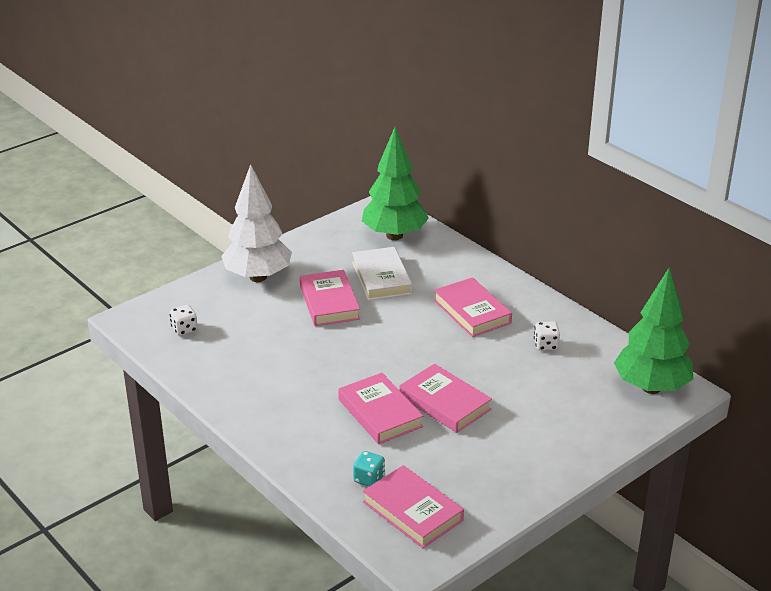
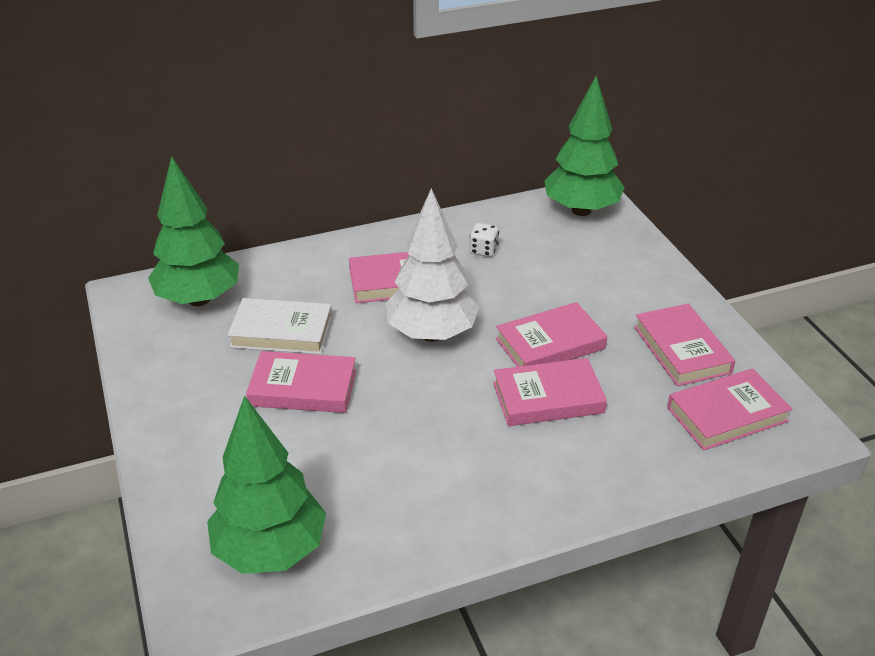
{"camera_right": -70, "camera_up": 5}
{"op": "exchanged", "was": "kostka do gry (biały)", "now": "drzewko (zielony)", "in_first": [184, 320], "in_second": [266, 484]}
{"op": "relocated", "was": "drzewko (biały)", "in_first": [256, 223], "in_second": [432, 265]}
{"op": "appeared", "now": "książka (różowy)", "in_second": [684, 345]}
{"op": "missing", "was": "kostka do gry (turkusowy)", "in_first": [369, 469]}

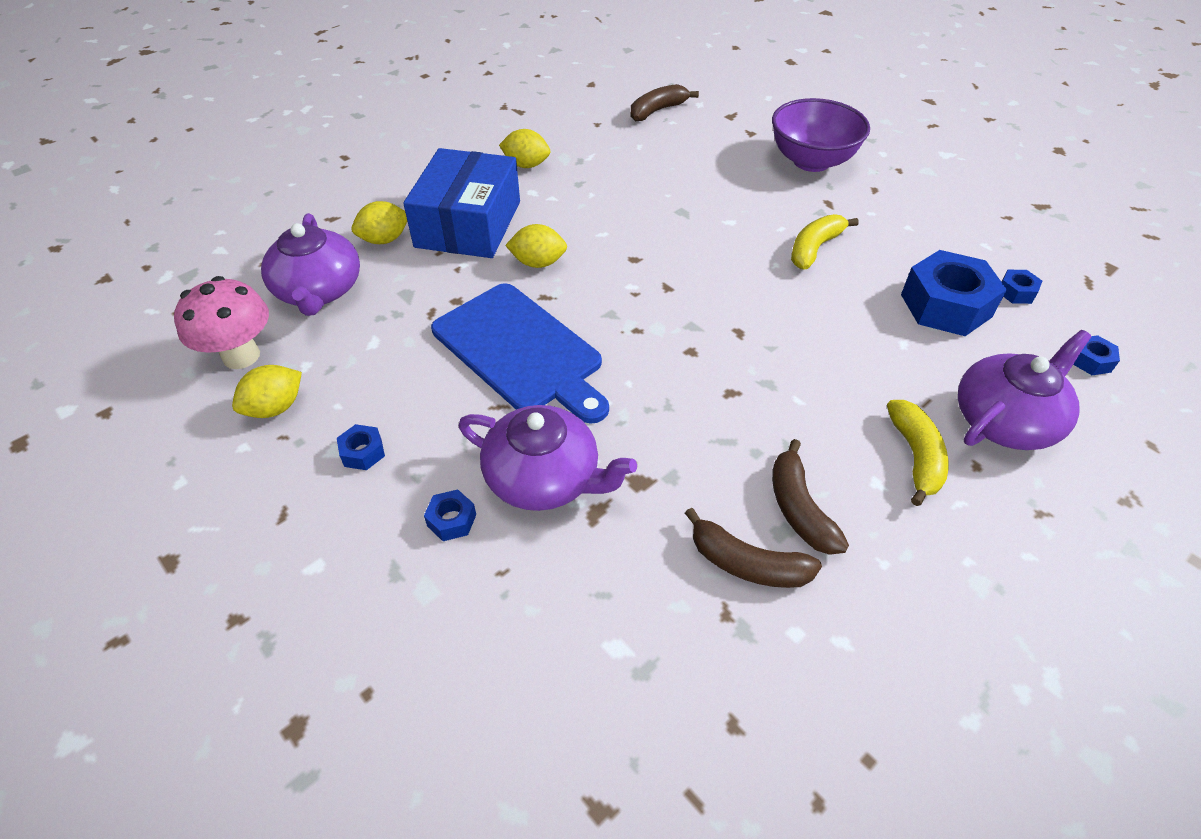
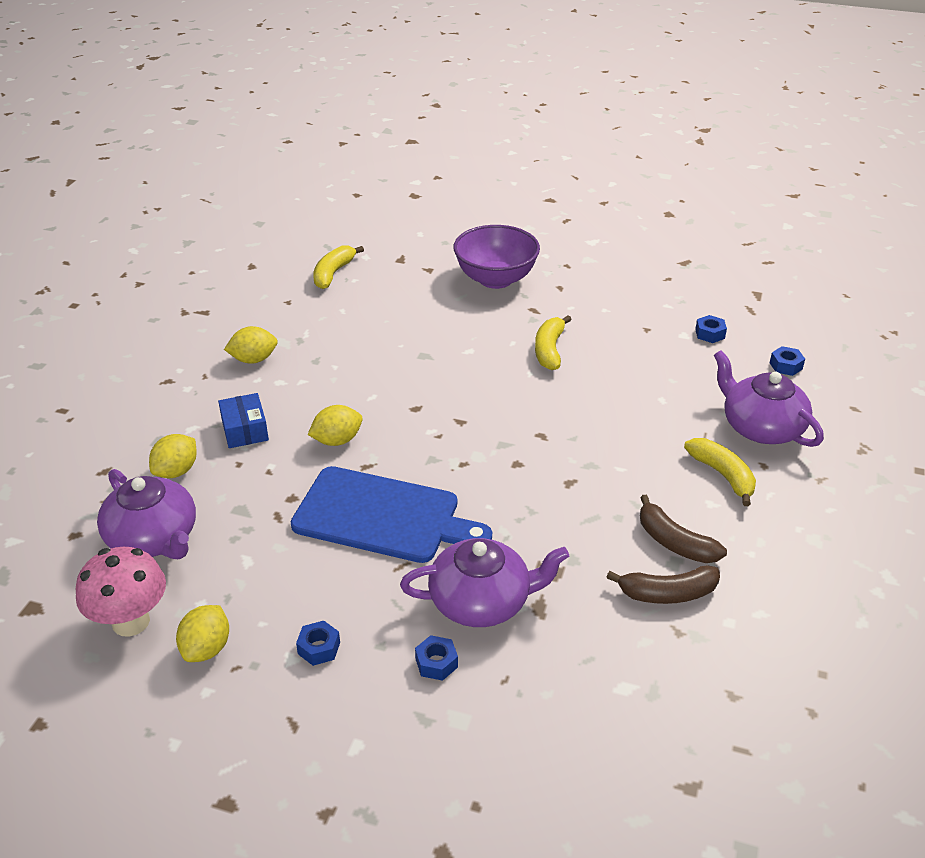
{"camera_right": -30, "camera_up": -10}
{"op": "size", "was": "pudełko (niebieski)", "in_first": [461, 203], "in_second": [243, 420], "ratio": 0.49}
{"op": "colour", "was": "banan (brązowy)", "now": "banan (żółty)", "in_first": [665, 102], "in_second": [338, 267]}
{"op": "spun", "was": "imbryk (fioletowy)", "in_first": [1024, 390], "in_second": [769, 398], "clockwise": -60}
{"op": "missing", "was": "nakrętka (niebieski)", "in_first": [954, 293]}

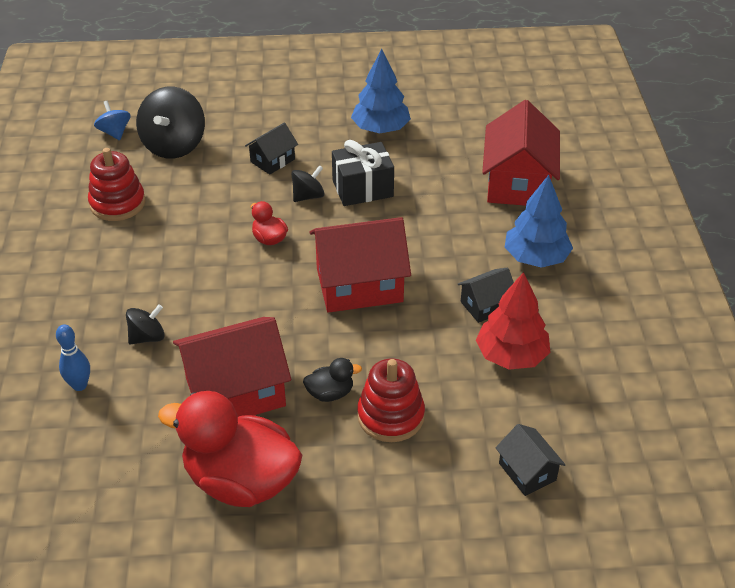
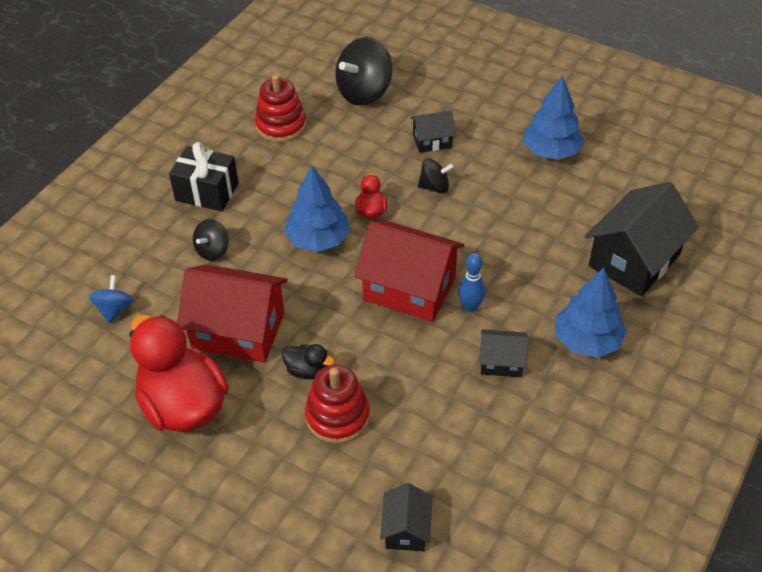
{"camera_right": 35, "camera_up": 5}
{"op": "relocated", "was": "bączek (niebieski)", "in_first": [112, 120], "in_second": [111, 299]}
{"op": "relocated", "was": "prezent (czarny)", "in_first": [363, 173], "in_second": [204, 176]}
{"op": "spun", "was": "bączek (czarny)", "in_first": [145, 325], "in_second": [211, 240], "clockwise": 120}
{"op": "appeared", "now": "drzewko (niebieski)", "in_second": [317, 208]}
{"op": "relocated", "was": "kręgiel (niebieski)", "in_first": [73, 357], "in_second": [472, 282]}
{"op": "colour", "was": "domek (czerwony)", "now": "domek (czarny)", "in_first": [521, 153], "in_second": [642, 239]}
{"op": "missing", "was": "drzewko (czerwony)", "in_first": [513, 321]}

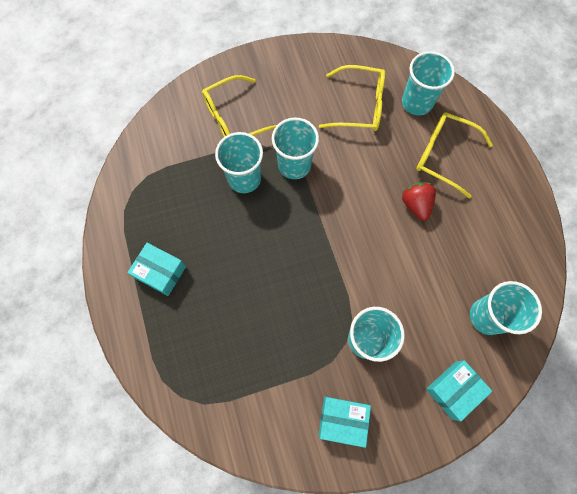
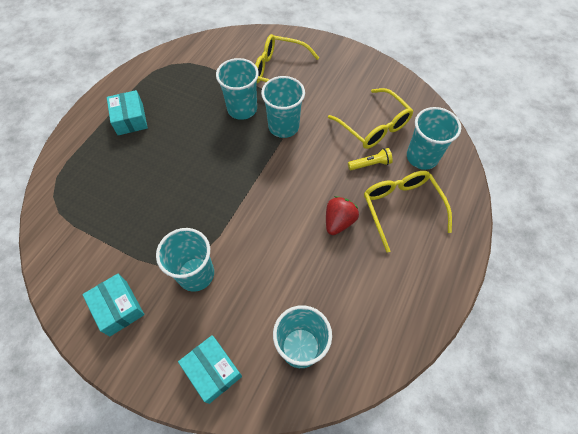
{"camera_right": 45, "camera_up": -10}
{"op": "spun", "was": "pudełko (turkusowy)", "in_first": [459, 390], "in_second": [210, 369], "clockwise": 45}
{"op": "appeared", "now": "latarka (żółty)", "in_second": [370, 159]}

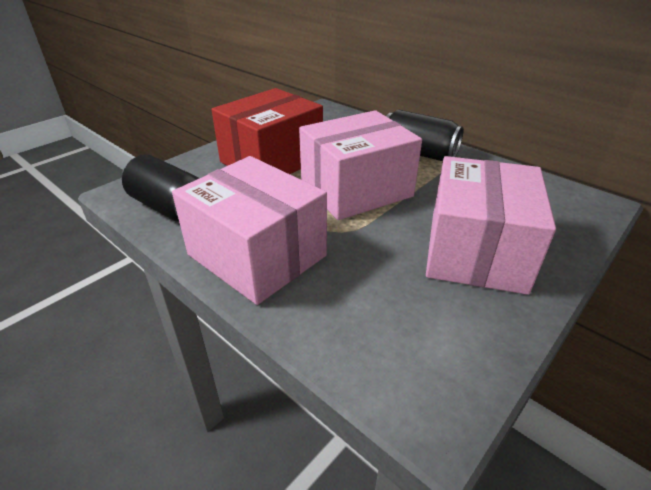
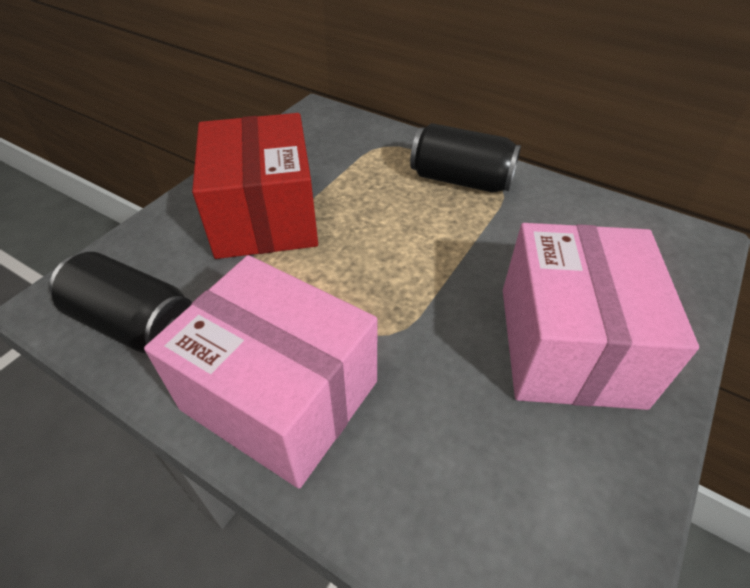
{"camera_right": -10, "camera_up": 10}
{"op": "spun", "was": "pudełko (czerwony)", "in_first": [267, 131], "in_second": [255, 186], "clockwise": -45}
{"op": "missing", "was": "pudełko (różowy)", "in_first": [360, 165]}

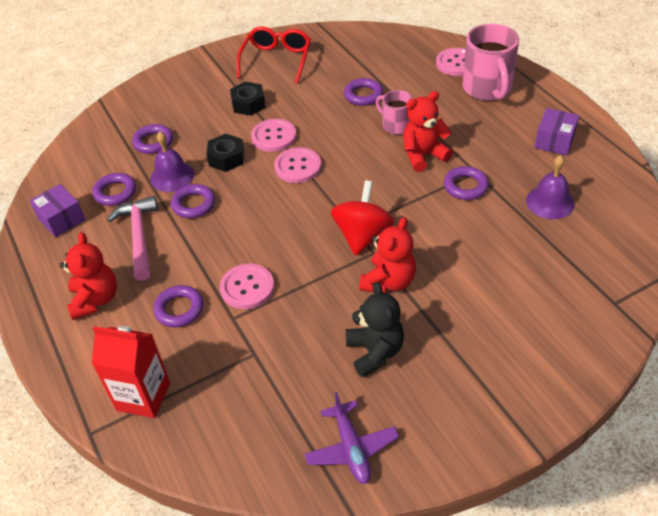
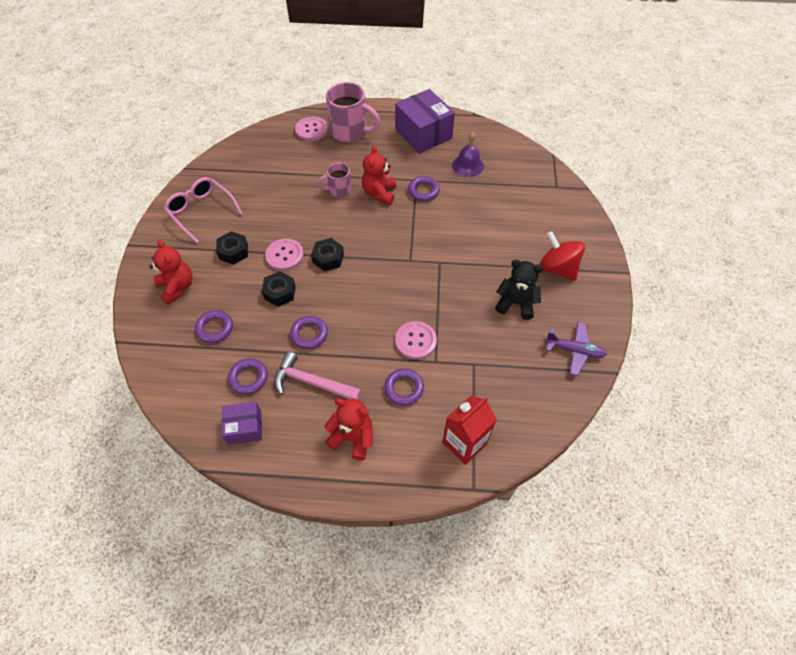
{"camera_right": -60, "camera_up": 10}
{"op": "relocated", "was": "miś (czerwony)", "in_first": [388, 255], "in_second": [171, 272]}
{"op": "colour", "was": "okulary (czerwony)", "now": "okulary (różowy)", "in_first": [273, 55], "in_second": [203, 210]}
{"op": "exchanged", "was": "guzik (różowy)", "now": "nakrętka (czarny)", "in_first": [297, 165], "in_second": [327, 254]}
{"op": "size", "was": "pudełko (fioletowy)", "in_first": [556, 132], "in_second": [425, 121], "ratio": 1.79}
{"op": "relocated", "was": "bączek (czerwony)", "in_first": [362, 218], "in_second": [562, 256]}
{"op": "missing", "was": "dzwonek (fioletowy)", "in_first": [172, 161]}
{"op": "missing", "was": "pierścień (fioletowy)", "in_first": [363, 92]}

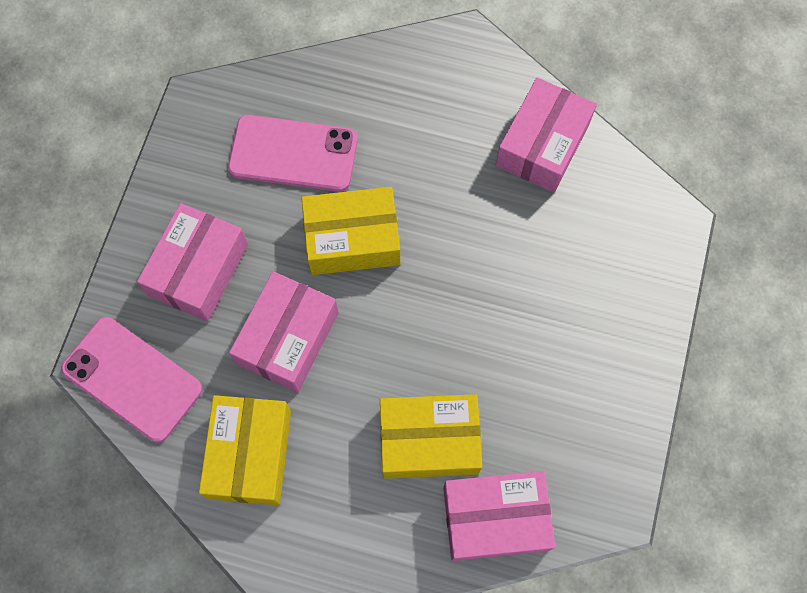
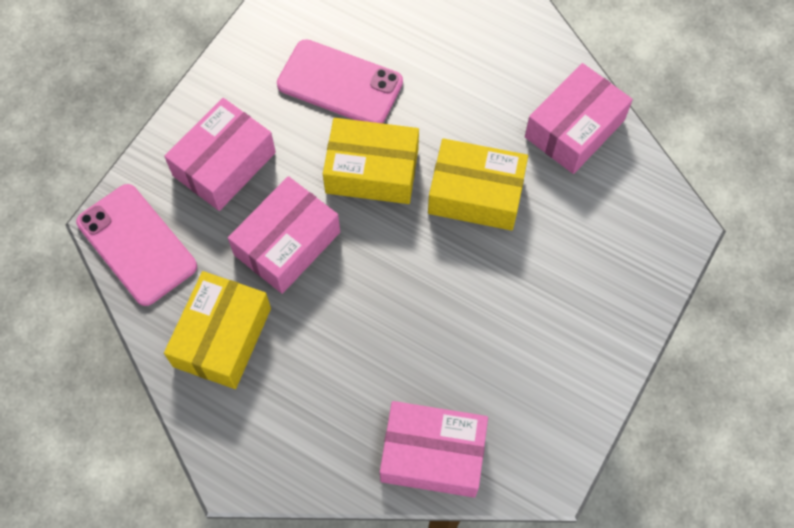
{"camera_right": 15, "camera_up": -5}
{"op": "relocated", "was": "pudełko (żółty)", "in_first": [431, 436], "in_second": [478, 184]}

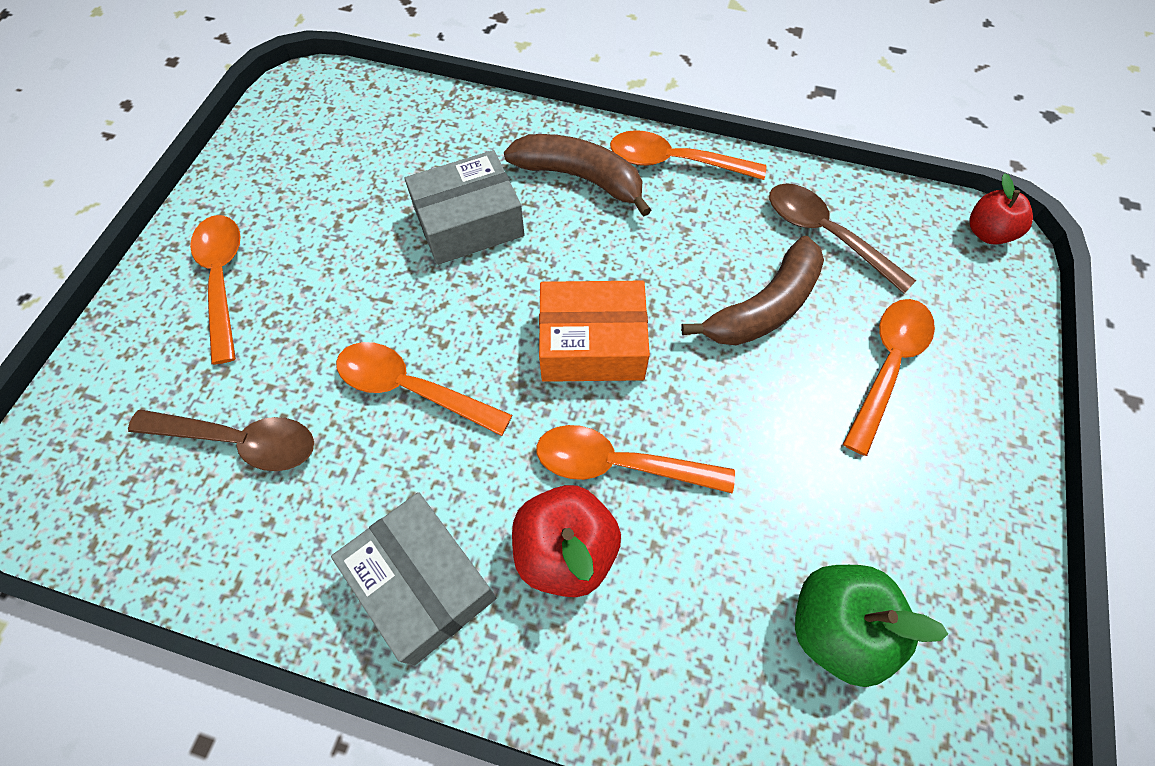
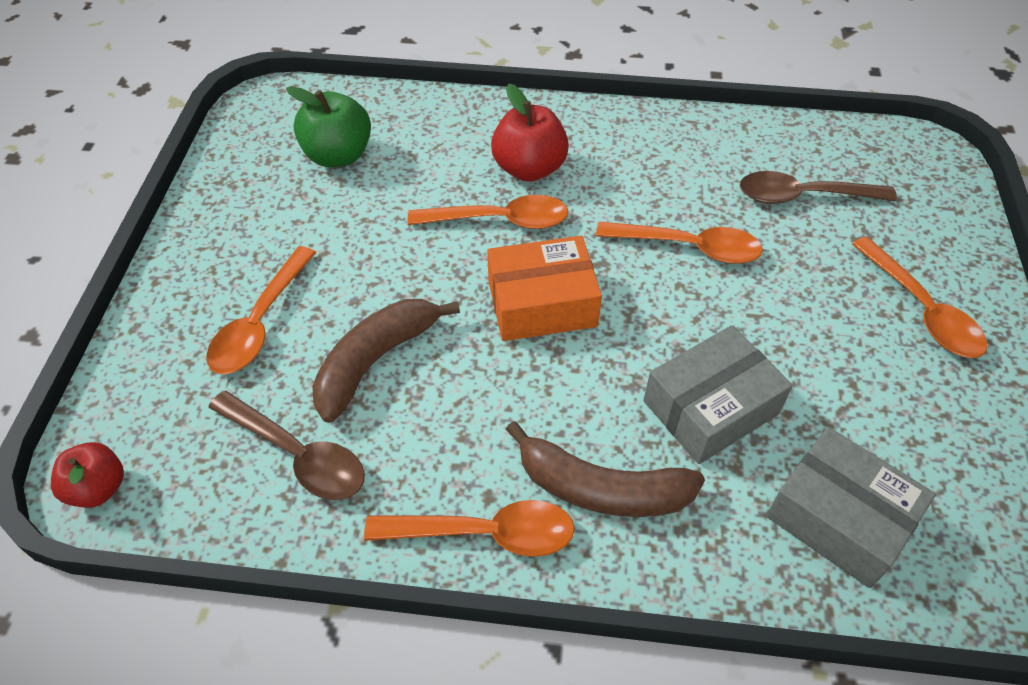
{"camera_right": 170, "camera_up": -10}
{"op": "relocated", "was": "pudełko (szary)", "in_first": [413, 579], "in_second": [851, 507]}

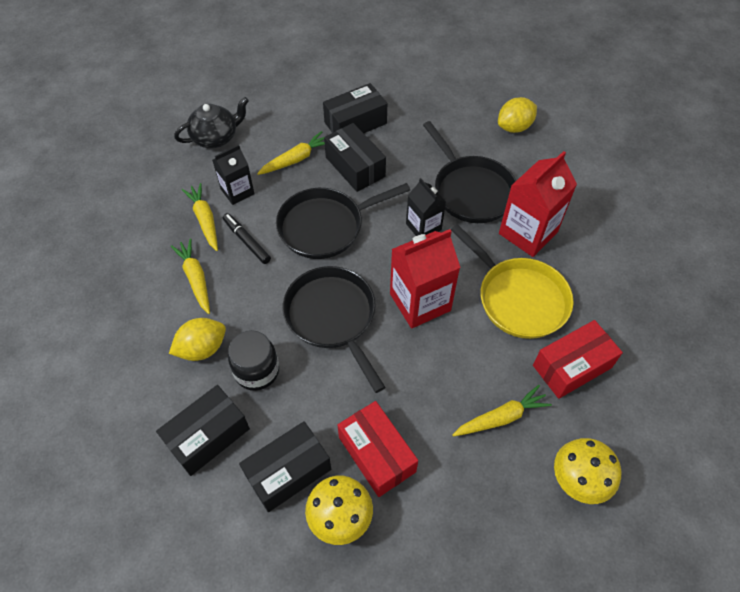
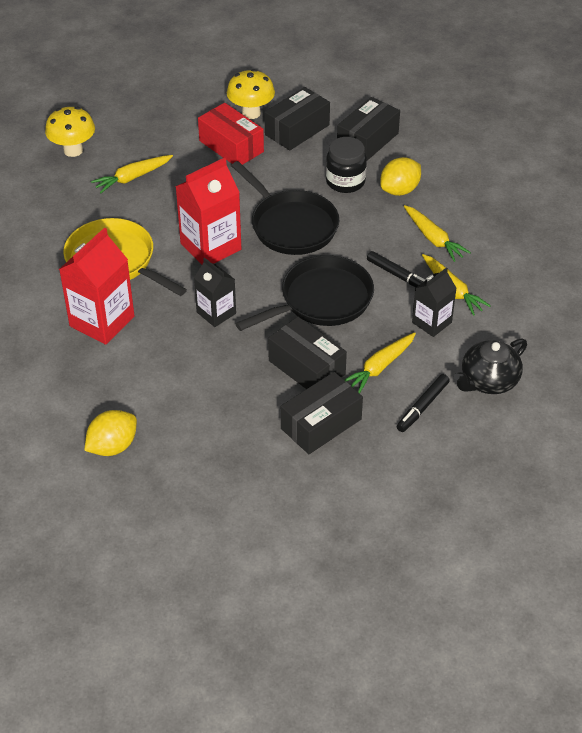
{"camera_right": 170, "camera_up": -10}
{"op": "appeared", "now": "flamaster (czarny)", "in_second": [423, 403]}
{"op": "missing", "was": "patelnia (czarny)", "in_first": [469, 172]}
{"op": "missing", "was": "pudełko (czerwony)", "in_first": [578, 359]}

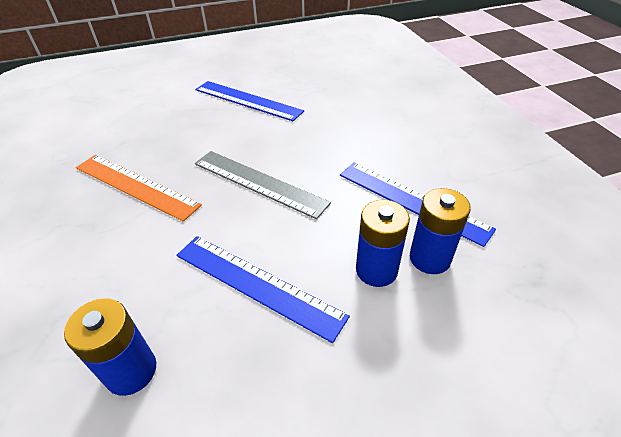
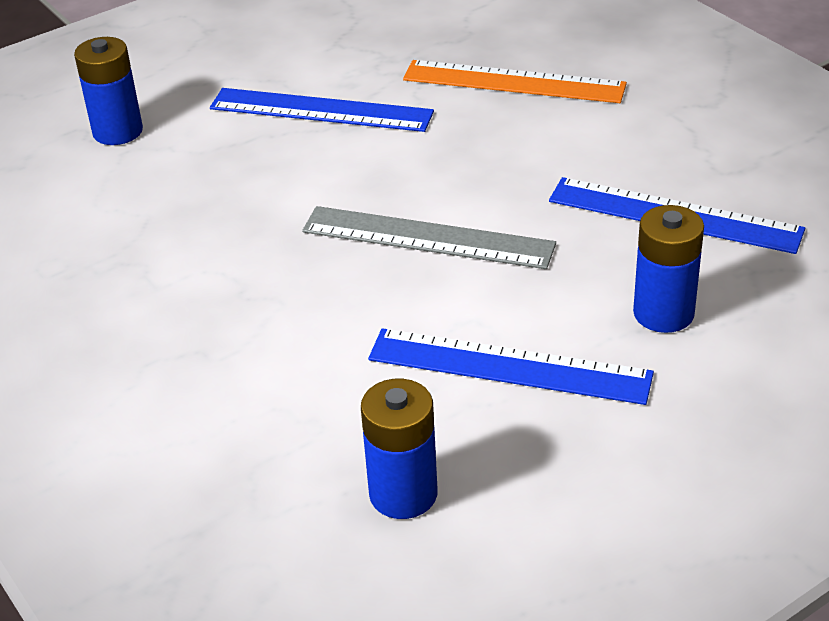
{"camera_right": -15, "camera_up": -5}
{"op": "relocated", "was": "bateria (niebieski)", "in_first": [440, 231], "in_second": [108, 91]}
{"op": "relocated", "was": "linijka (pomarańczowy)", "in_first": [139, 188], "in_second": [515, 81]}

